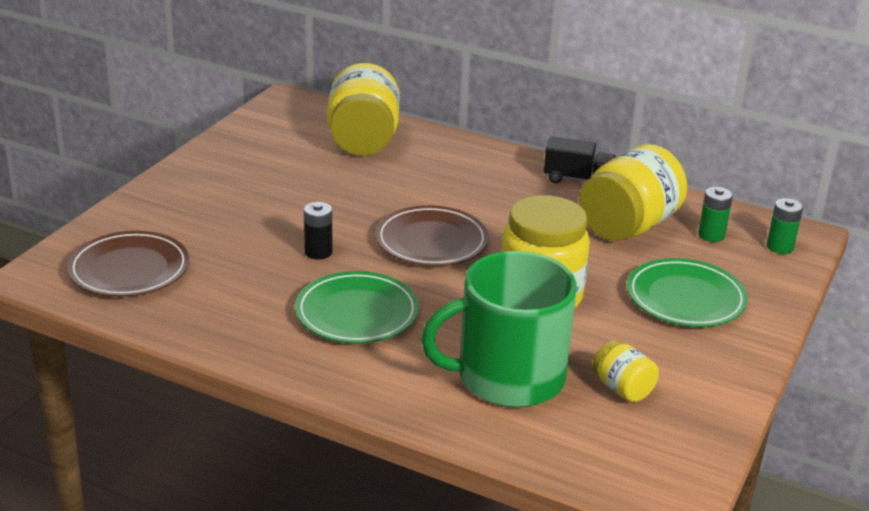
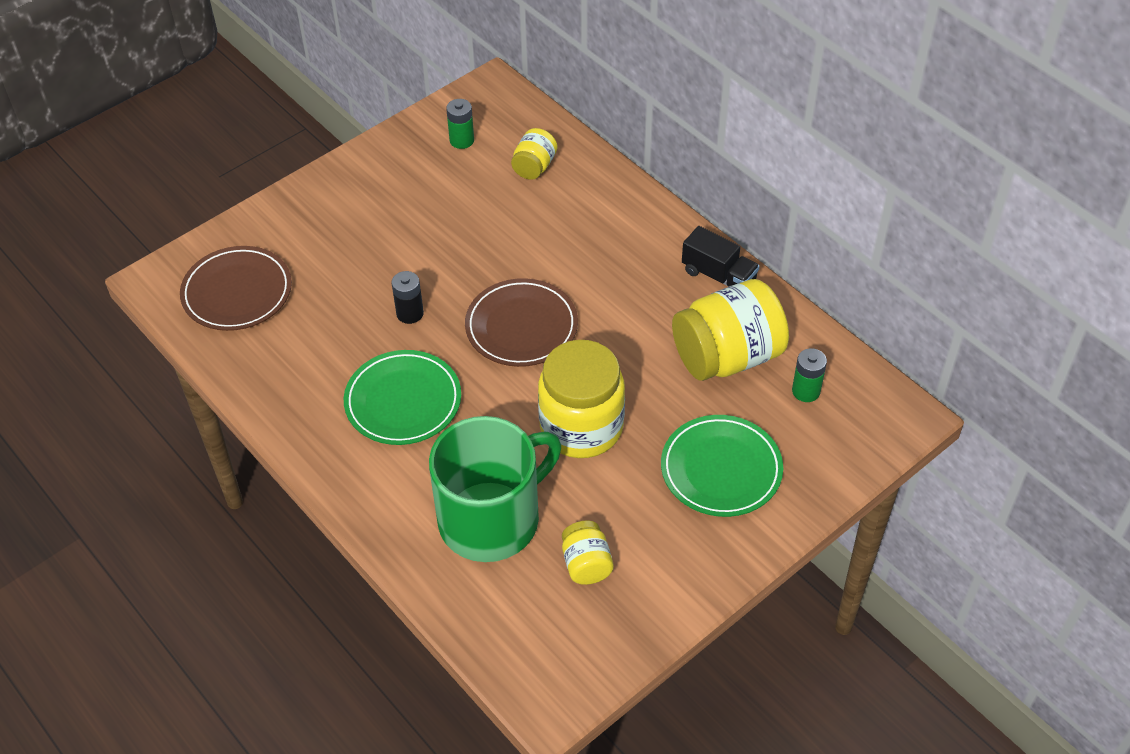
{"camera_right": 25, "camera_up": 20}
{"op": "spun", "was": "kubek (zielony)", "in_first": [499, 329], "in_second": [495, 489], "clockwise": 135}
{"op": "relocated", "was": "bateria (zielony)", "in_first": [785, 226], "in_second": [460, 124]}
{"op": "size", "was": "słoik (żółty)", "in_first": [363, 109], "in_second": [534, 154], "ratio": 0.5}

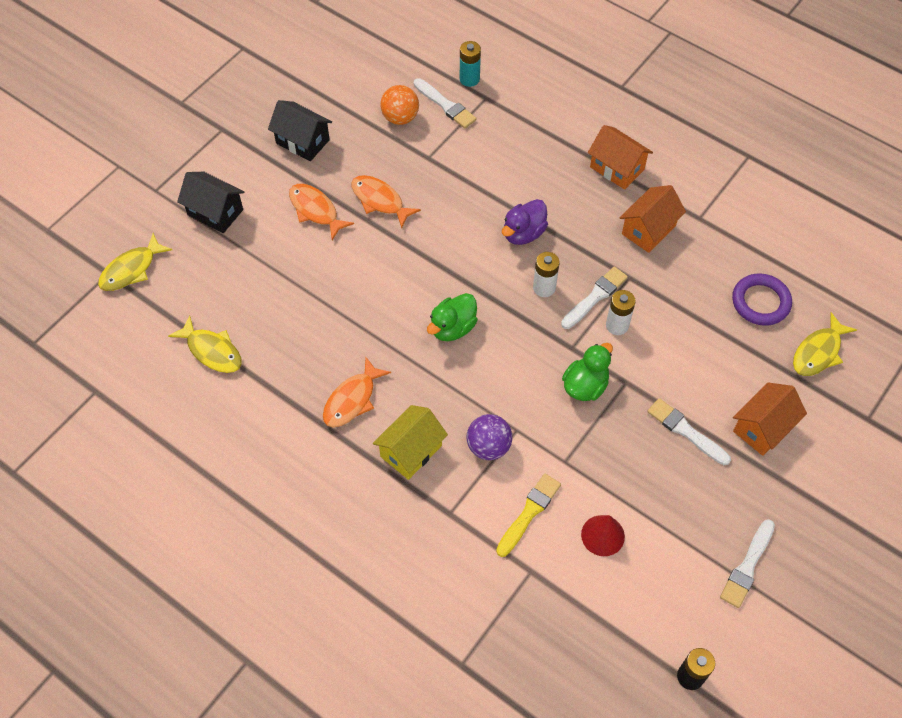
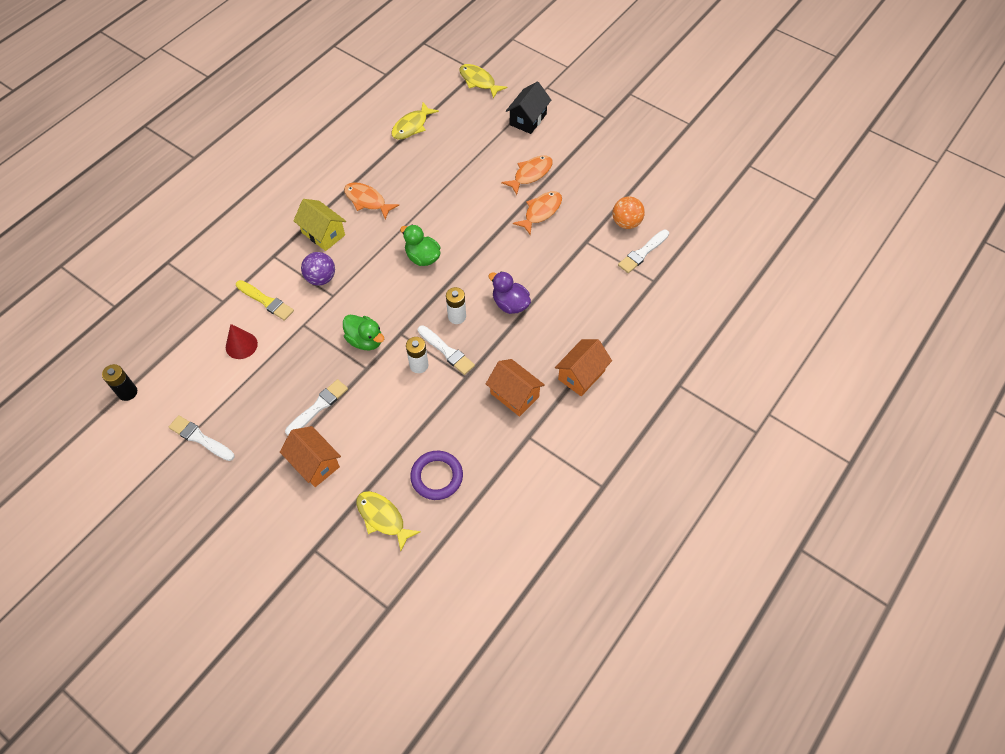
{"camera_right": 90, "camera_up": 0}
{"op": "missing", "was": "domek (czarny)", "in_first": [300, 130]}
{"op": "missing", "was": "bateria (turkusowy)", "in_first": [470, 64]}

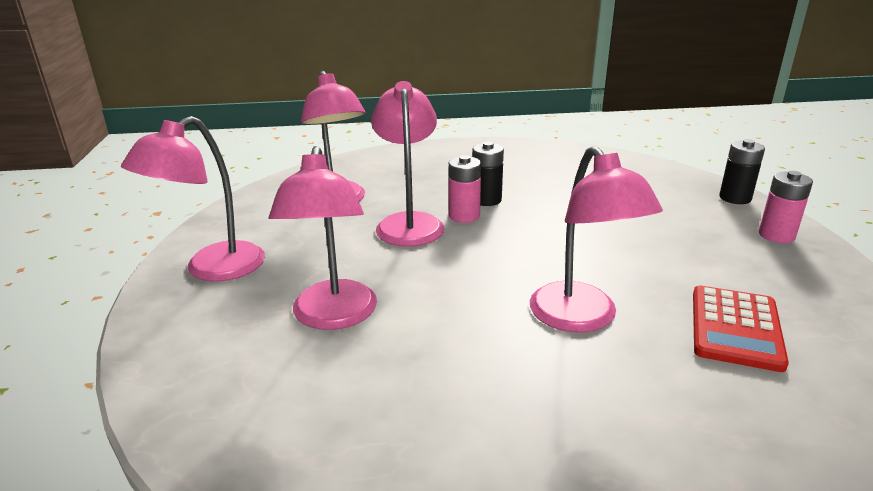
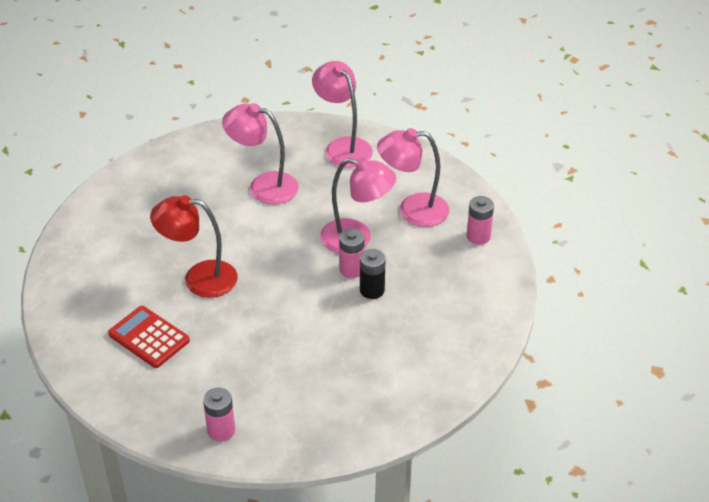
{"camera_right": 110, "camera_up": 15}
{"op": "colour", "was": "lampka (różowy)", "now": "lampka (czerwony)", "in_first": [596, 239], "in_second": [194, 246]}
{"op": "appeared", "now": "bateria (różowy)", "in_second": [480, 220]}
{"op": "missing", "was": "bateria (czarny)", "in_first": [742, 171]}

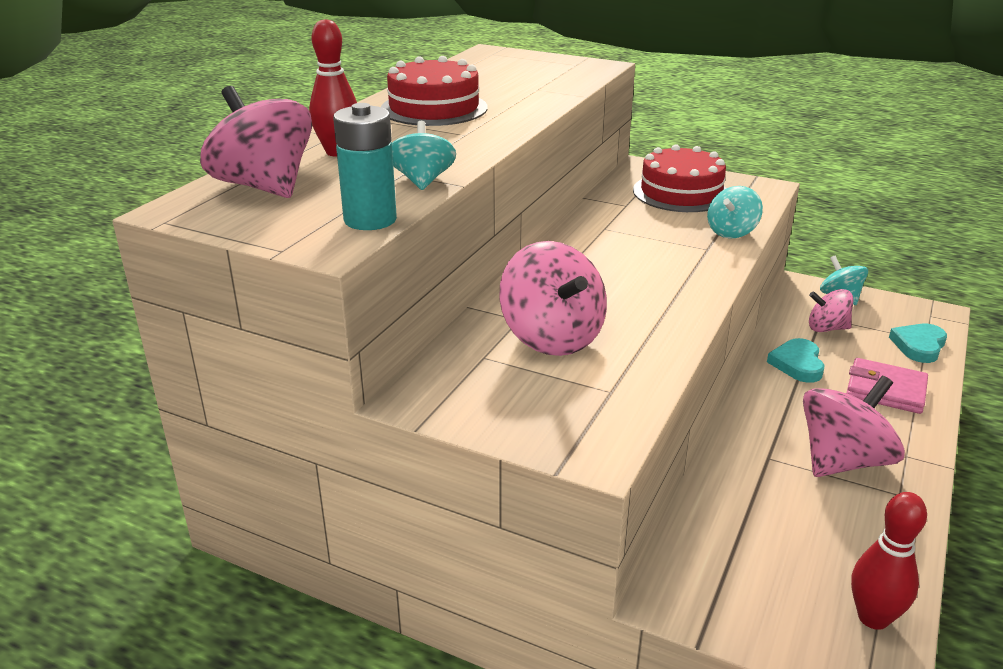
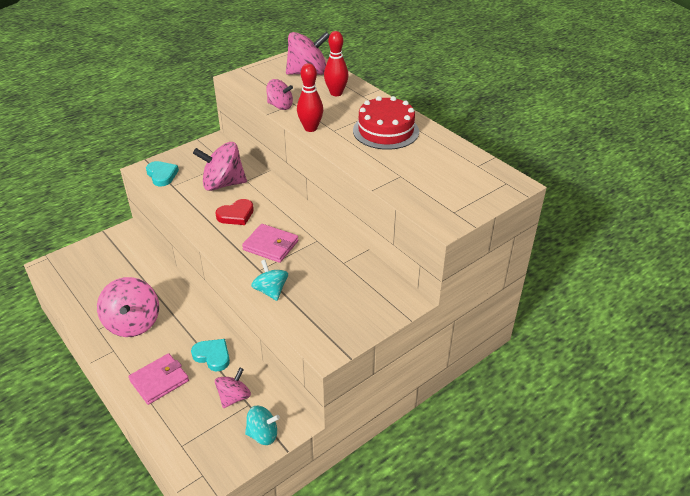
{"camera_right": 115, "camera_up": 10}
{"op": "relocated", "was": "serce (turkusowy)", "in_first": [918, 343], "in_second": [162, 173]}
{"op": "appeared", "now": "serce (czerwony)", "in_second": [235, 212]}
{"op": "appeared", "now": "portfel (różowy)", "in_second": [270, 243]}
{"op": "colour", "was": "bączek (turkusowy)", "now": "bączek (różowy)", "in_first": [424, 155], "in_second": [279, 94]}
{"op": "relocated", "was": "kręgiel (czerwony)", "in_first": [889, 561], "in_second": [310, 97]}
{"op": "missing", "was": "bateria (turkusowy)", "in_first": [365, 166]}
{"op": "missing", "was": "tort (czerwony)", "in_first": [679, 178]}

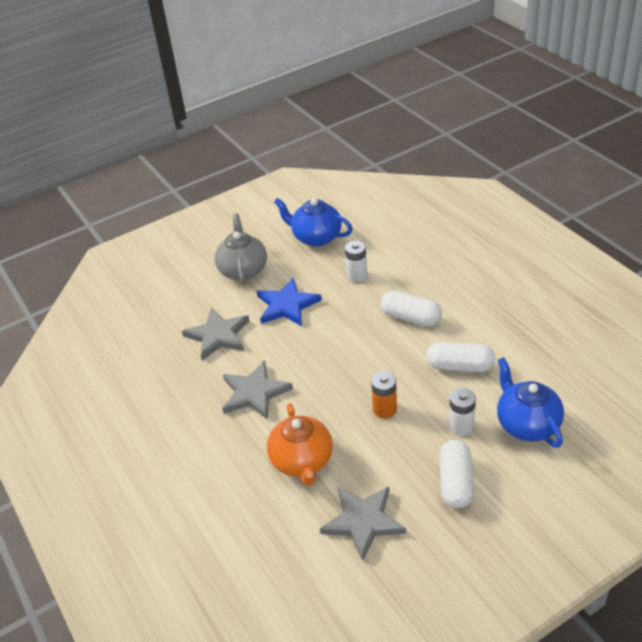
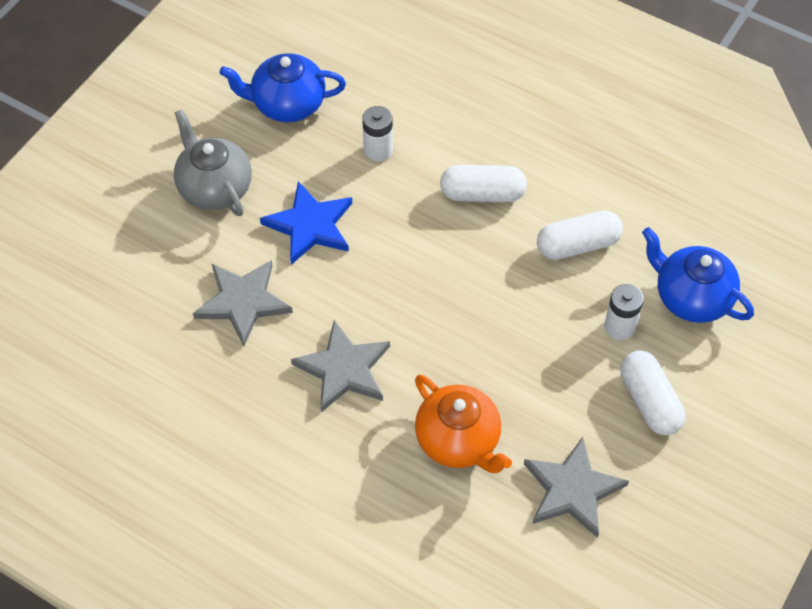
{"camera_right": -30, "camera_up": 15}
{"op": "missing", "was": "bateria (pomarańczowy)", "in_first": [384, 394]}

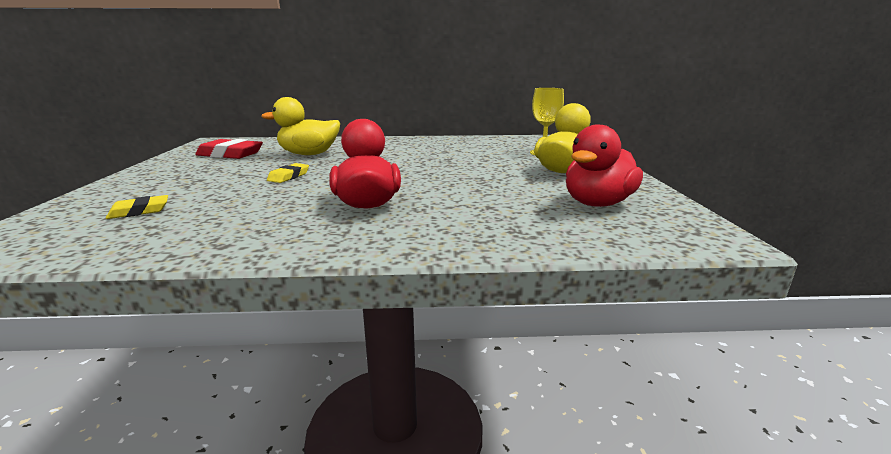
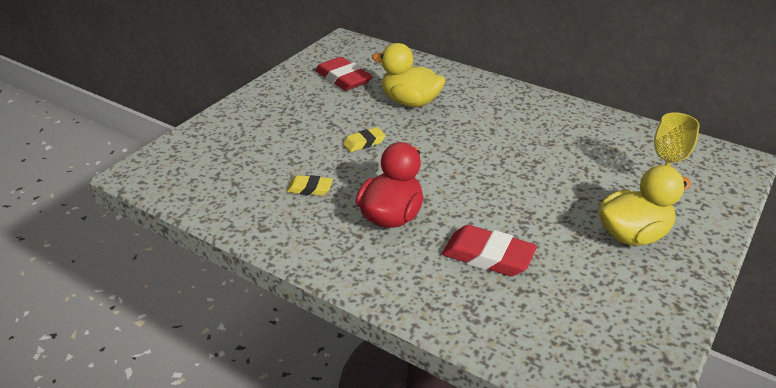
{"camera_right": 35, "camera_up": 15}
{"op": "relocated", "was": "gumka do mazania (żółty)", "in_first": [137, 207], "in_second": [310, 185]}
{"op": "appeared", "now": "gumka do mazania (czerwony)", "in_second": [489, 250]}
{"op": "missing", "was": "kaczka (czerwony)", "in_first": [604, 166]}

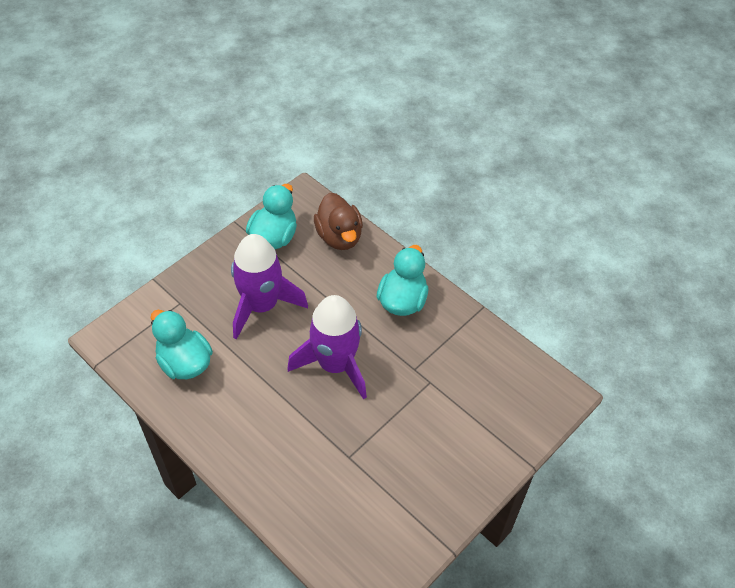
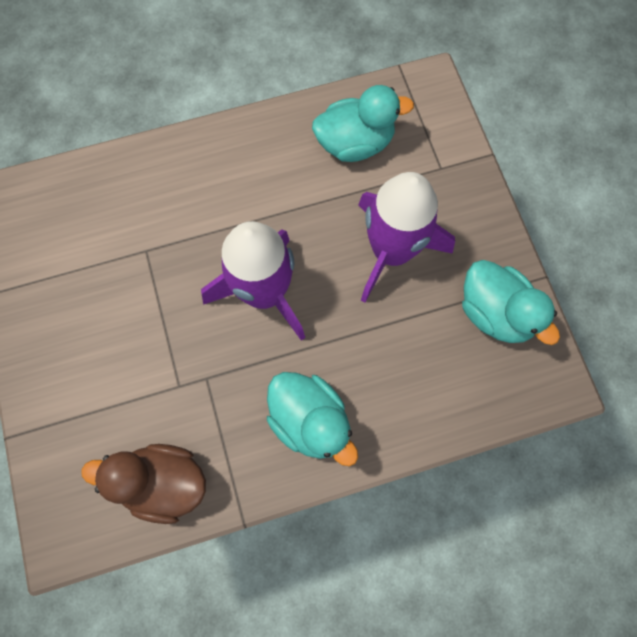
{"camera_right": 120, "camera_up": 20}
{"op": "relocated", "was": "kaczka (brązowy)", "in_first": [338, 221], "in_second": [143, 484]}

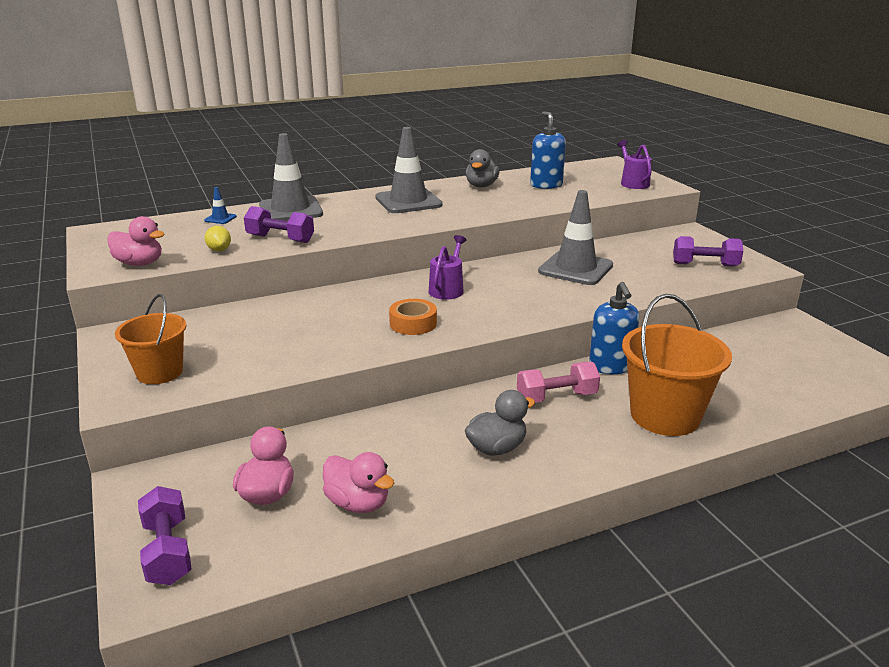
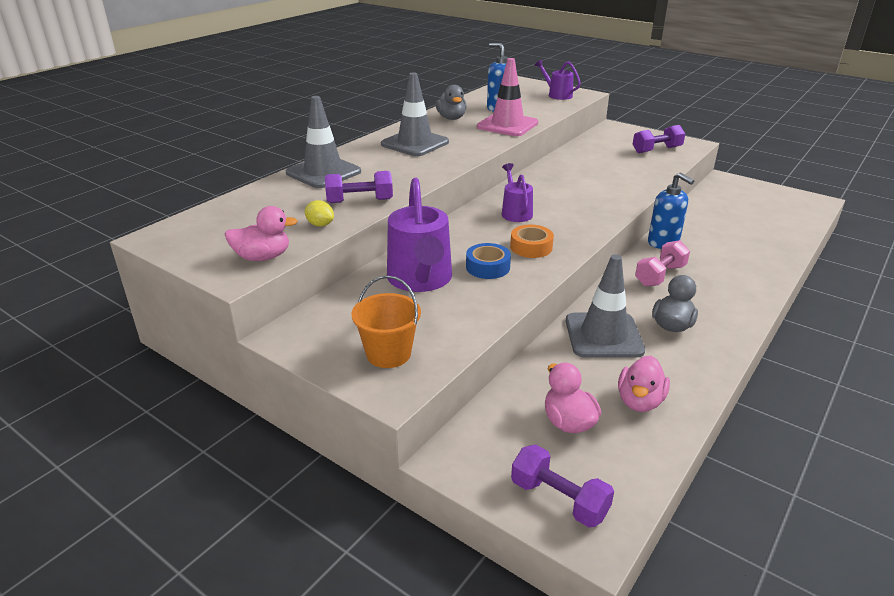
{"camera_right": -30, "camera_up": 5}
{"op": "appeared", "now": "konewka (fioletowy)", "in_second": [419, 235]}
{"op": "appeared", "now": "taśma klejąca (niebieski)", "in_second": [488, 261]}
{"op": "appeared", "now": "pachołek (różowy)", "in_second": [507, 97]}
{"op": "relocated", "was": "pachołek (szary)", "in_first": [575, 237], "in_second": [605, 306]}
{"op": "spun", "was": "kaczka (różowy)", "in_first": [358, 482], "in_second": [644, 384], "clockwise": 105}
{"op": "missing", "was": "pachołek (niebieski)", "in_first": [220, 205]}
{"op": "missing", "was": "wiadro (pomarańczowy)", "in_first": [677, 365]}

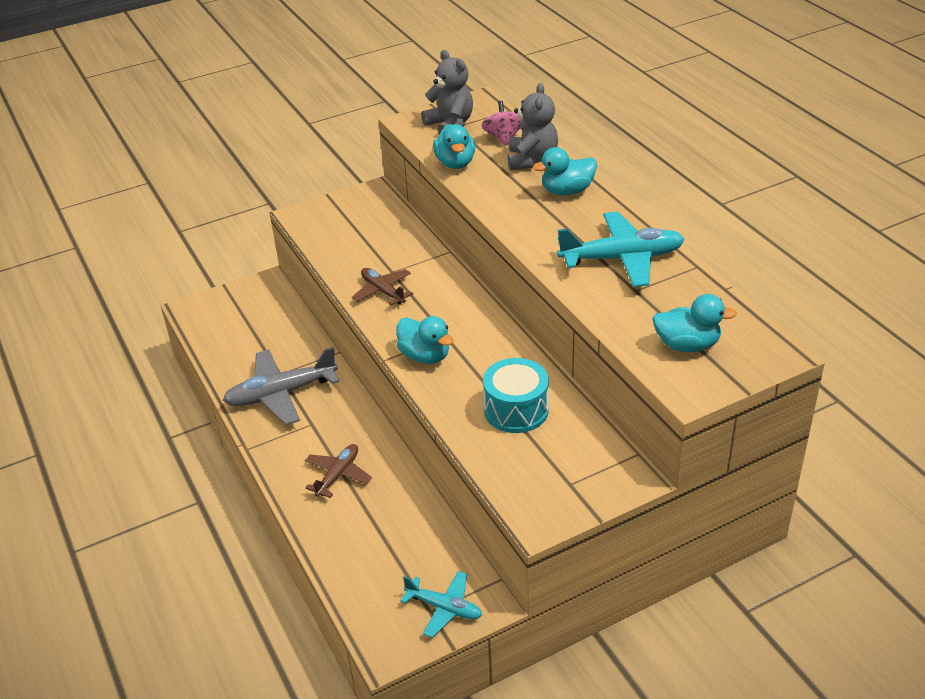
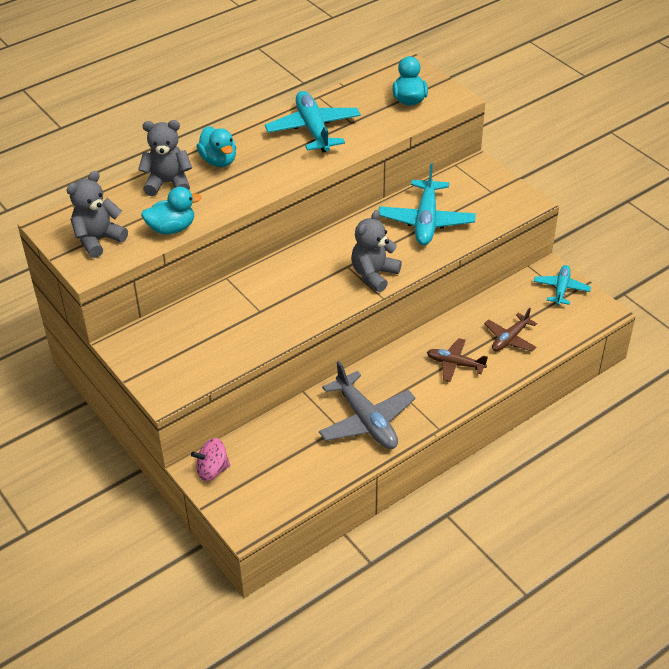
{"camera_right": -100, "camera_up": 5}
{"op": "relocated", "was": "bączek (różowy)", "in_first": [502, 123], "in_second": [210, 459]}
{"op": "exchanged", "was": "kaczka (turkusowy)", "now": "miś (szary)", "in_first": [424, 340], "in_second": [376, 251]}
{"op": "exchanged", "was": "bęben (turkusowy)", "now": "samolot (turkusowy)", "in_first": [516, 395], "in_second": [427, 204]}
{"op": "relocated", "was": "samolot (brązowy)", "in_first": [382, 287], "in_second": [510, 329]}

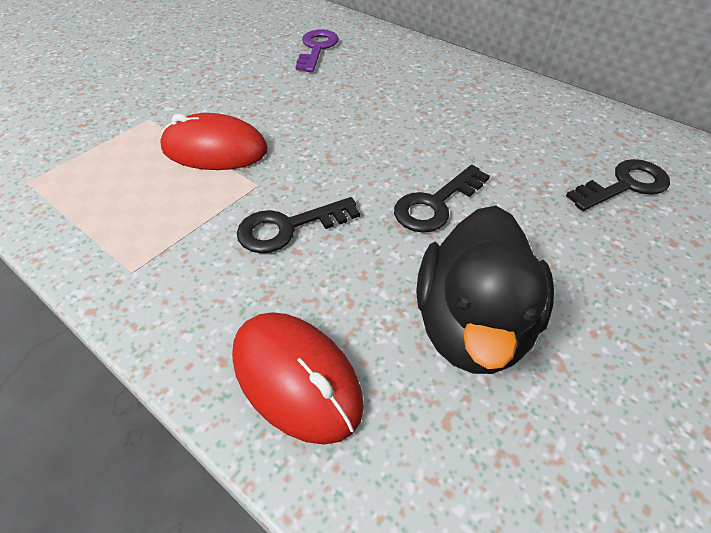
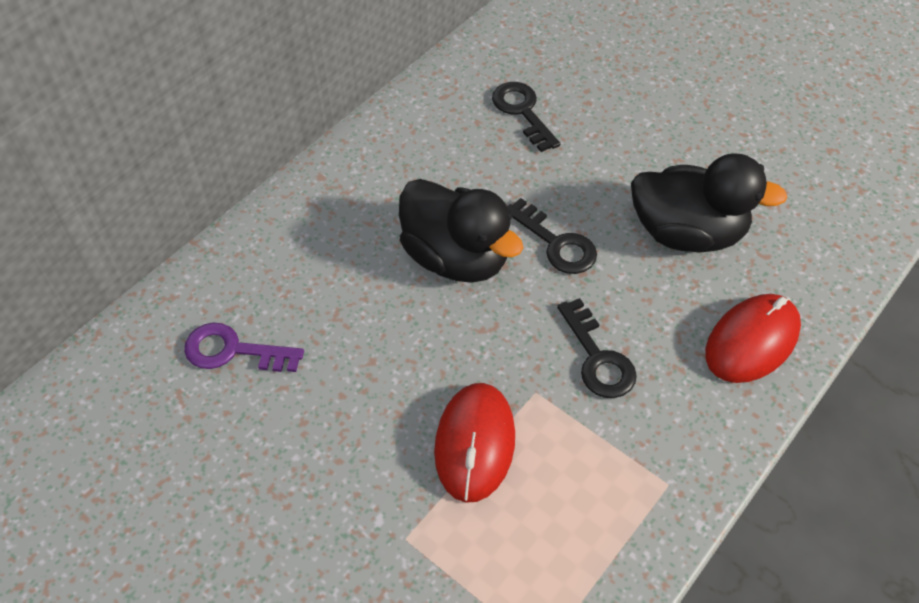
{"camera_right": -90, "camera_up": 5}
{"op": "appeared", "now": "kaczka (czarny)", "in_second": [461, 231]}

